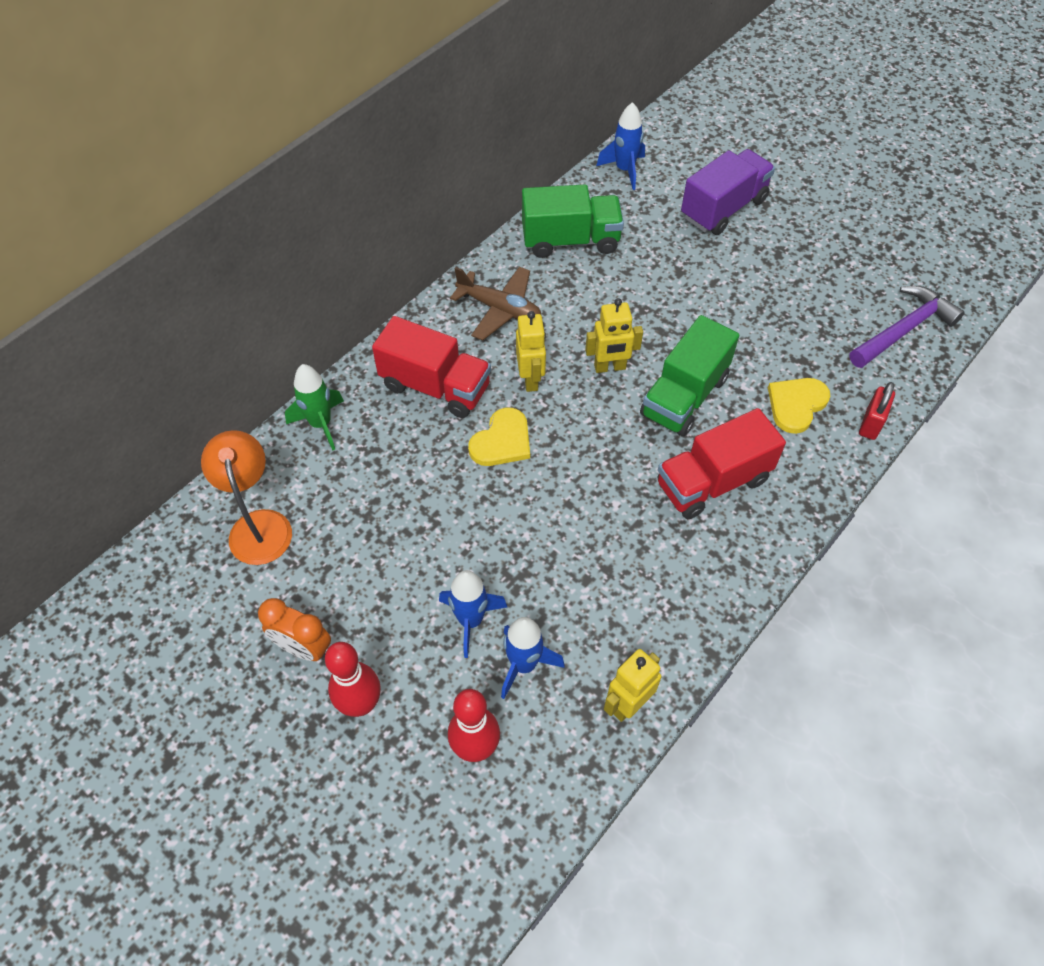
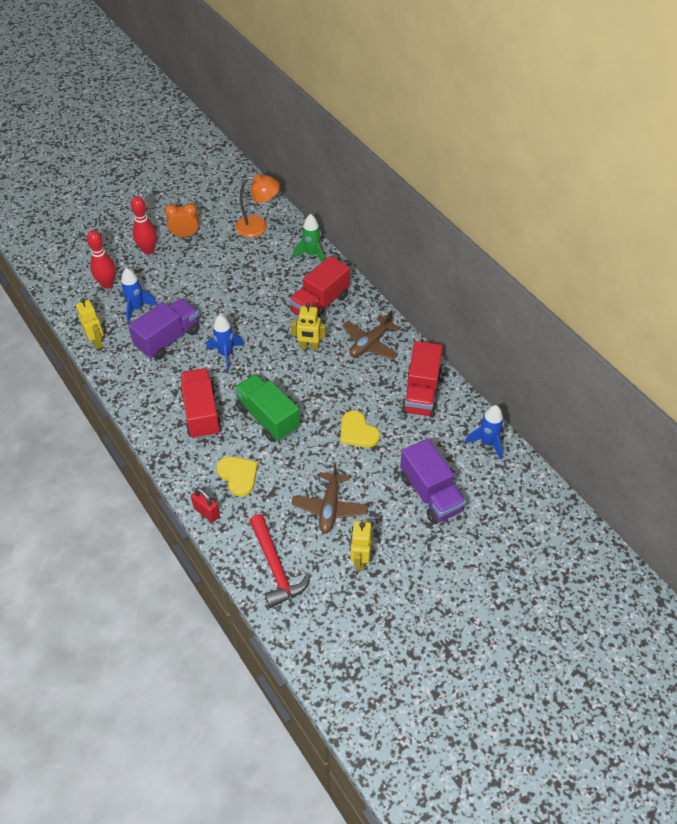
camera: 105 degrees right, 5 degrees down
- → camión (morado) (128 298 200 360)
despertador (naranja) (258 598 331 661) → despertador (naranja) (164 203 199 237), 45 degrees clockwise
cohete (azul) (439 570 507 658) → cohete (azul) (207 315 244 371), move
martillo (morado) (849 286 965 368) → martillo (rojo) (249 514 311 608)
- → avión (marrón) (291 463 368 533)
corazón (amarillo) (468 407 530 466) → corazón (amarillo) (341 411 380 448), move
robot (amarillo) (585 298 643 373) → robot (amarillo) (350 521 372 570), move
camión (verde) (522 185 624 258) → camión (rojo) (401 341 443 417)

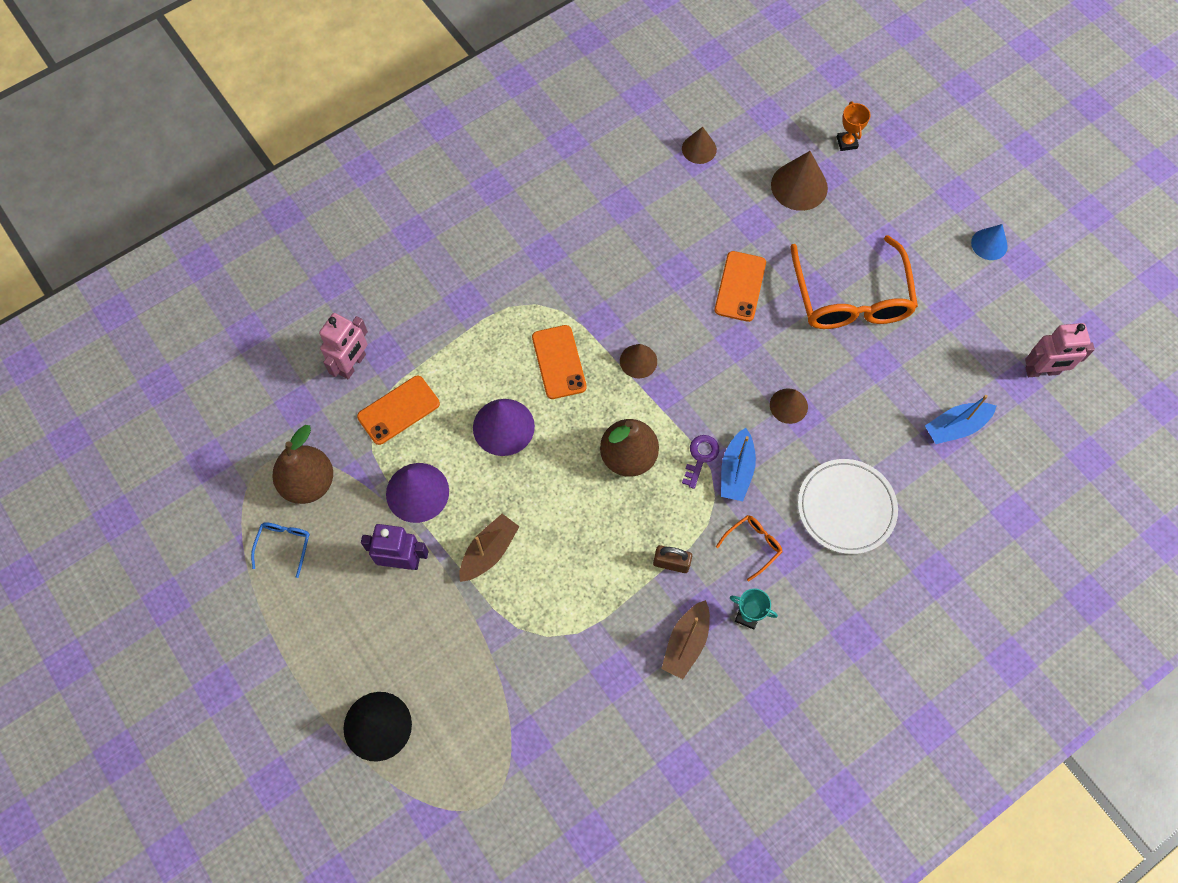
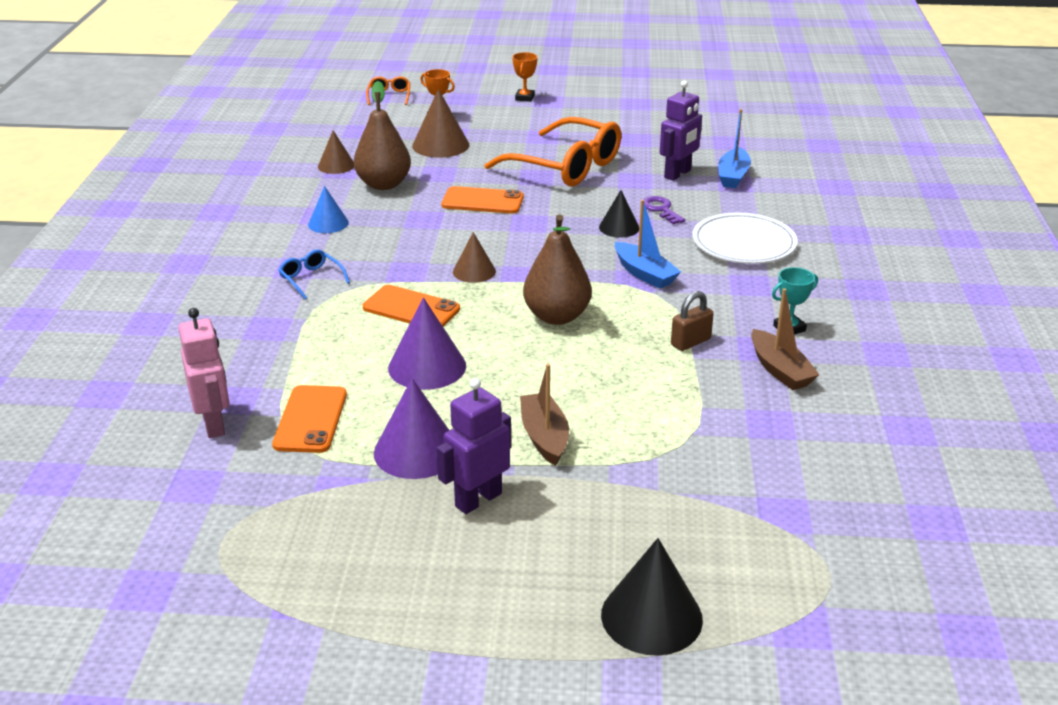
camera: 50 degrees left, 35 degrees down
gafas (azul) (251 522 310 578) → gafas (azul) (279 249 350 300), move
cono (azul) (971 224 1008 260) → cono (azul) (308 186 349 233), move
pera (marrón) (272 425 333 504) → pera (marrón) (354 81 411 190), move
gafas (naranja) (716 515 783 582) → gafas (naranja) (366 76 410 105), move
móvil (naranja) (715 251 766 322) → móvil (naranja) (441 186 524 214), 45 degrees counterclockwise
- → trofeo (naranja) (512 52 537 102)
cono (marrón) (770 388 808 424) → cono (negro) (599 190 639 238)
llave (morado) (682 435 719 489) → llave (morado) (643 196 685 224), move
- → robot (morado) (660 80 702 181)
robot (rosa) (1025 323 1095 377) → -

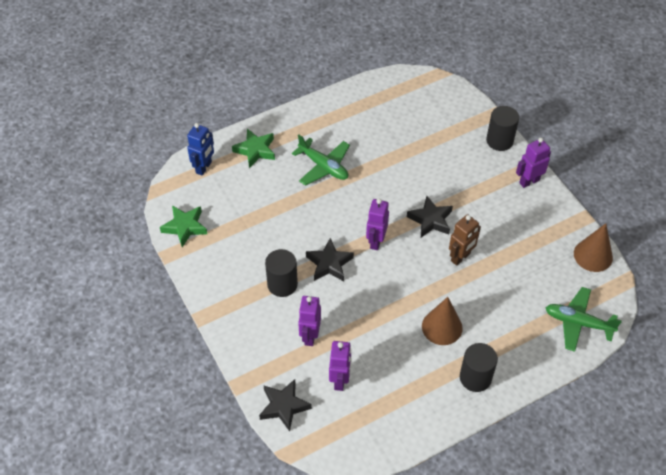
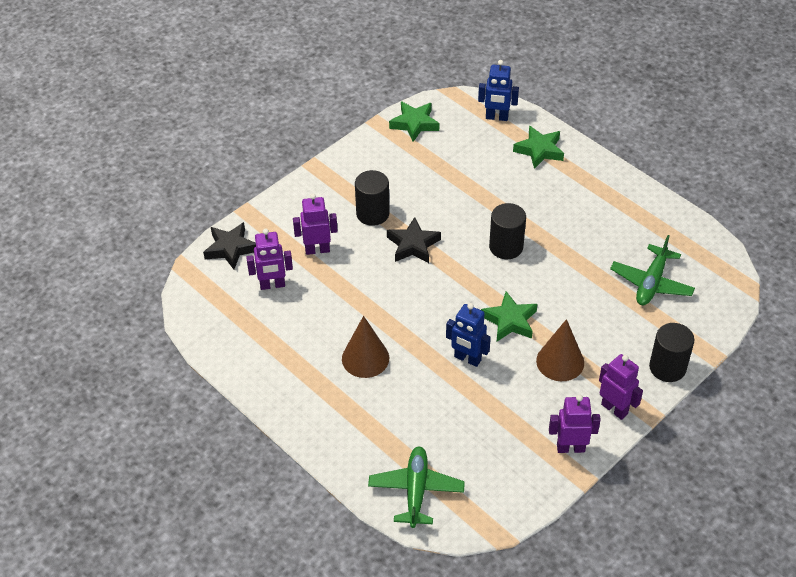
camera: 75 degrees right, 5 degrees down
robot (marrón) (449 214 481 266) → robot (azul) (446 303 491 367)
estrella (negro) (407 196 453 237) → estrella (verde) (481 291 537 341)
cilindro (negro) (460 343 498 392) → cilindro (negro) (489 203 526 259), move
cono (marrón) (574 223 613 272) → cono (marrón) (536 319 584 381), move
robot (morado) (366 199 389 250) → robot (morado) (549 394 601 453), move
avión (verde) (292 135 350 186) → avión (verde) (610 235 695 305), move

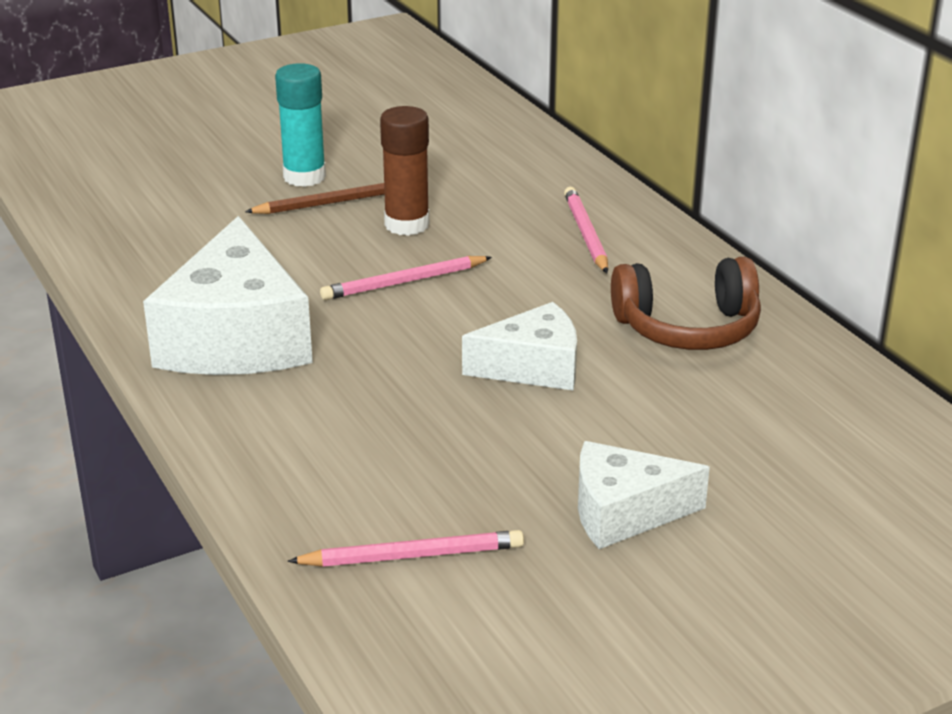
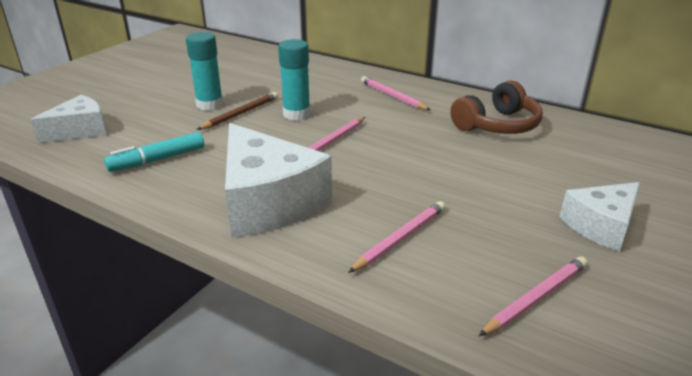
camera: 30 degrees left, 0 degrees up
queso (blanco) (462 302 577 391) → queso (blanco) (31 95 106 143), move
- → rotulador (turquesa) (104 132 204 172)
barra de pegamento (marrón) (380 106 430 236) → barra de pegamento (turquesa) (278 39 310 120)
- → lápiz (rosa) (348 201 445 273)

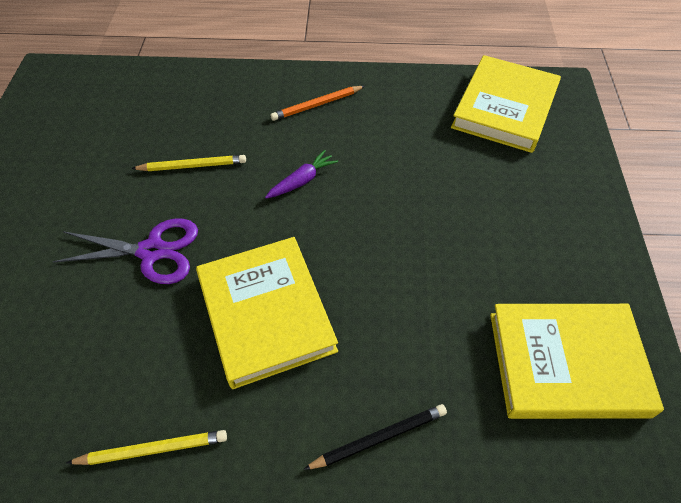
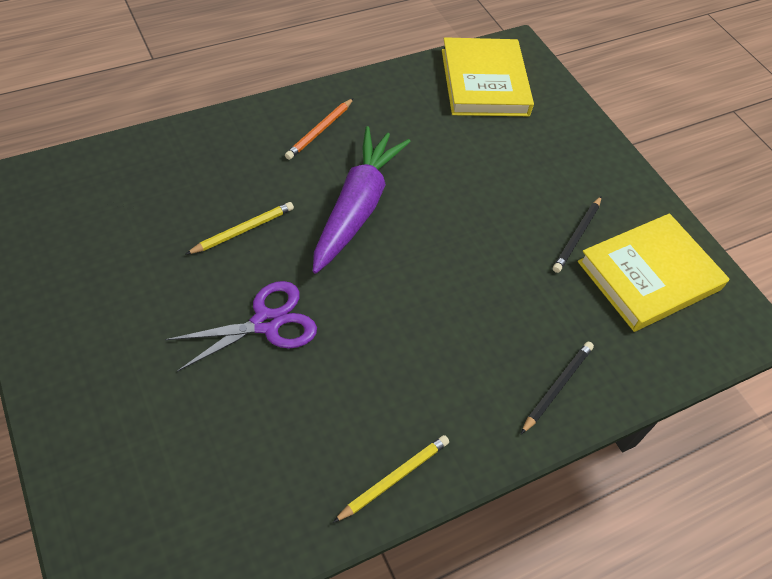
camera: 35 degrees left, 0 degrees up
zanahoria (morado) (265 150 338 199) → zanahoria (morado) (313 126 410 274), x2.31
- → lápiz (negro) (553 196 602 273)
libro (amarillo) (196 237 338 389) → -

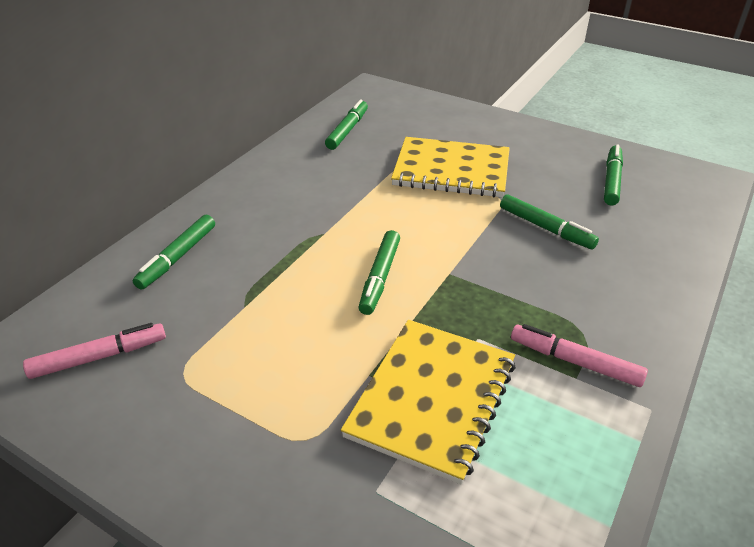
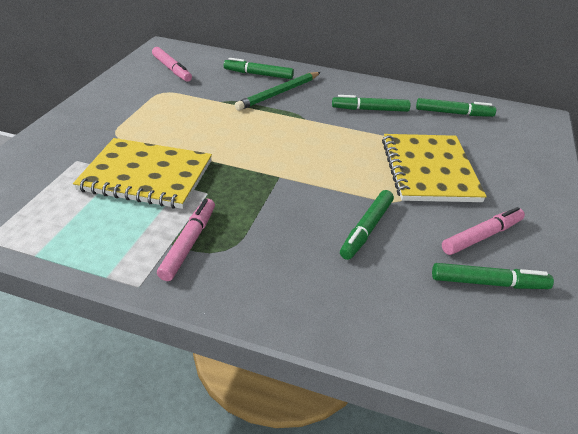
camera: 75 degrees right, 0 degrees up
- → lápiz (verde) (235 72 321 111)
rotulador (verde) (359 230 400 315) → rotulador (verde) (332 95 411 112), move
- → rotulador (rosa) (442 207 525 255)

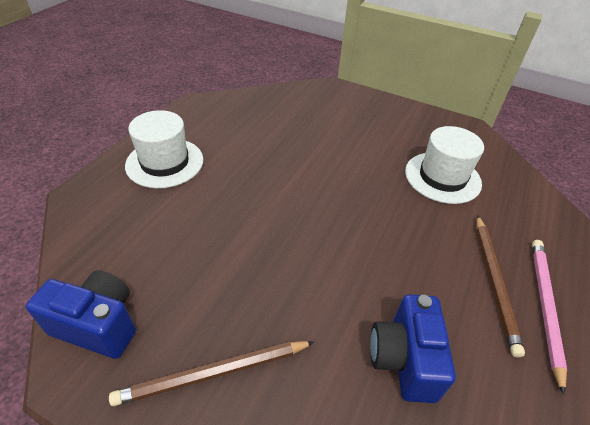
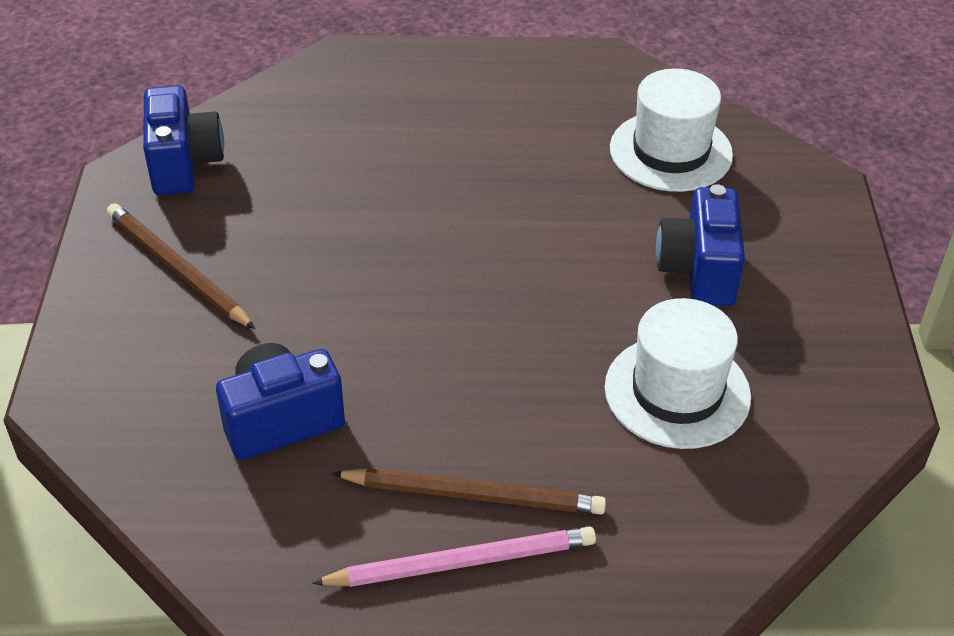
camera: 65 degrees right, 0 degrees up
lápiz (marrón) (476 215 525 357) → lápiz (marrón) (332 468 606 515), 150 degrees counterclockwise
sombrero (blanco) (125 110 203 188) → sombrero (blanco) (610 69 733 192), move
- → cámara (azul) (656 184 745 306)

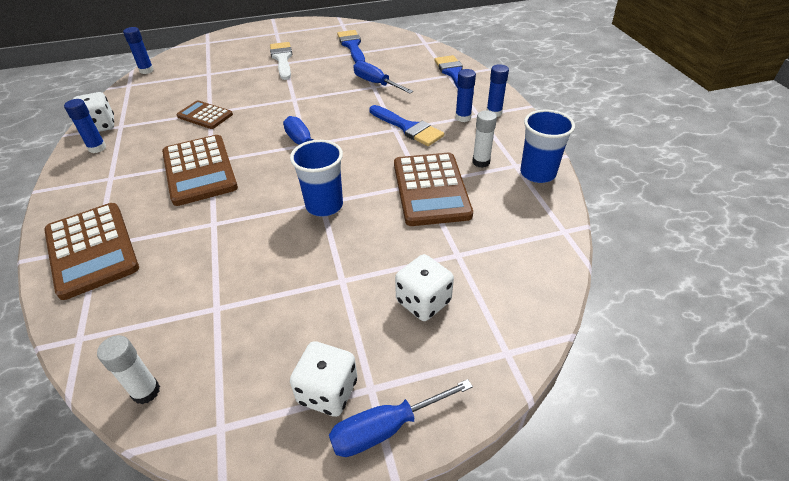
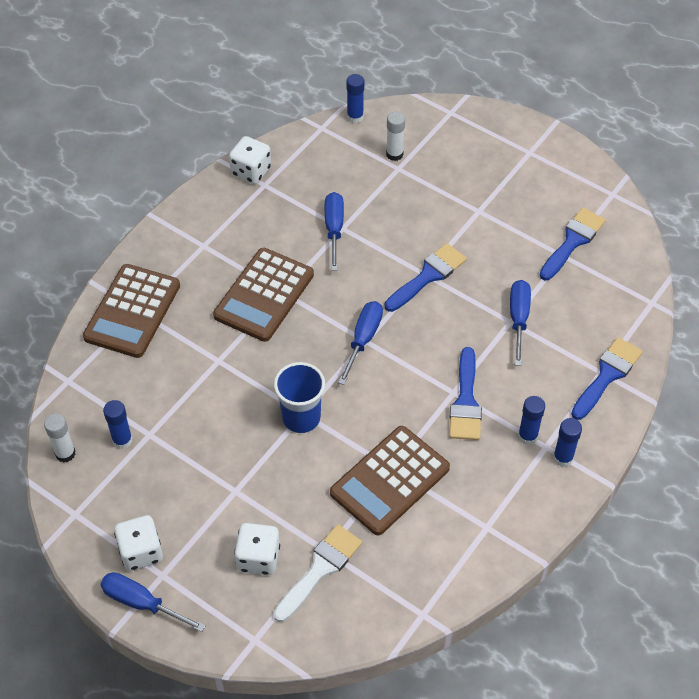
camera: 50 degrees right, 10 degrees up
barra de pegamento (azul) (64 99 106 153) → barra de pegamento (azul) (103 400 133 449), move
pincel (blanco) (270 42 293 80) → pincel (blanco) (273 524 362 622), move
calculadora (marrón) (176 100 233 129) → destornillador (azul) (325 192 344 271)
- → pincel (azul) (385 243 467 312)
barra de pegamento (blanco) (472 110 497 168) → barra de pegamento (blanco) (386 112 405 161), move
vaso (azul) (520 110 575 183) → -

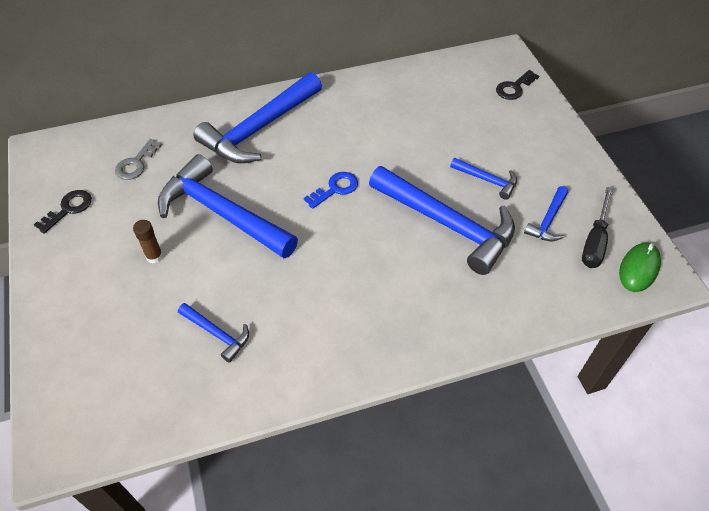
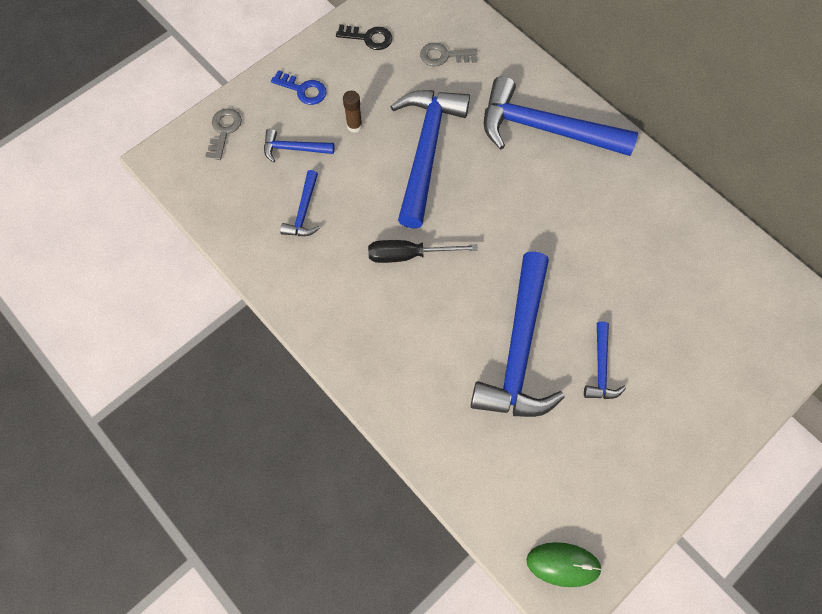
camera: 65 degrees right, 15 degrees up
- → llave (gris) (205 109 242 160)
martillo (azul) (524 186 568 241) → martillo (azul) (264 129 334 163), move
llave (azul) (304 172 358 209) → llave (azul) (271 70 327 105), move
destornillador (negro) (582 187 613 268) → destornillador (negro) (368 240 478 263), move
llave (negro) (496 70 539 100) → -

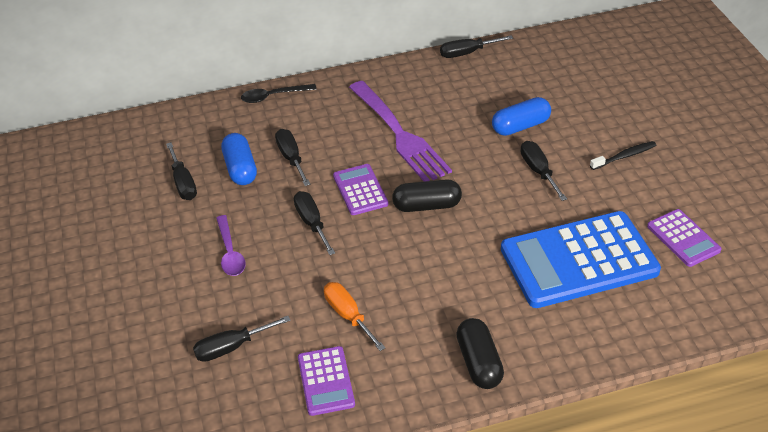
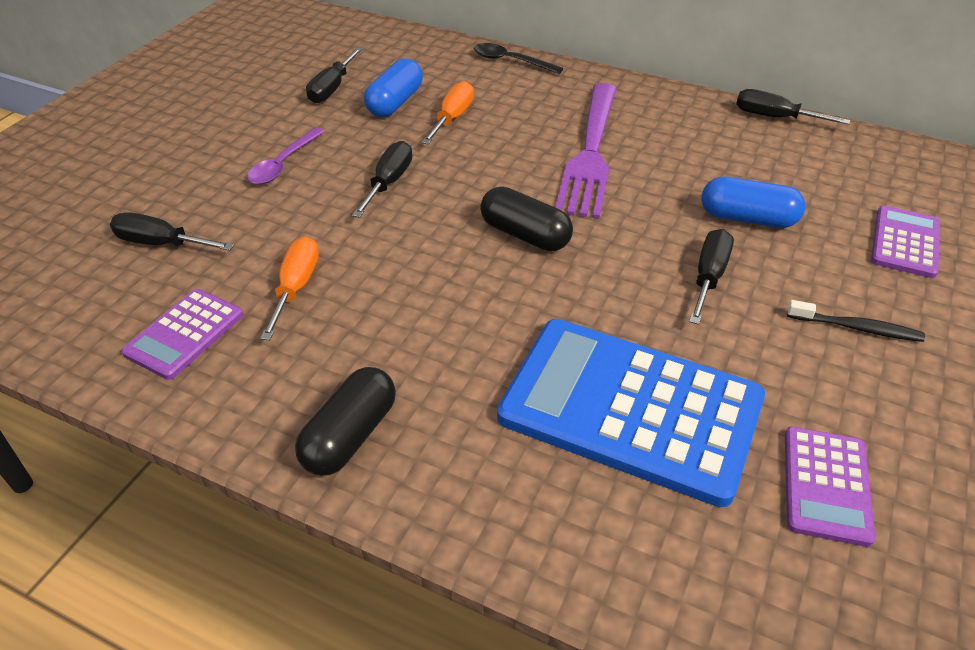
camera: 40 degrees right, 0 degrees up
destornillador (negro) (275 129 310 186) → destornillador (naranja) (421 81 474 145)
calculadora (morado) (333 164 388 215) → calculadora (morado) (871 206 940 278), move

